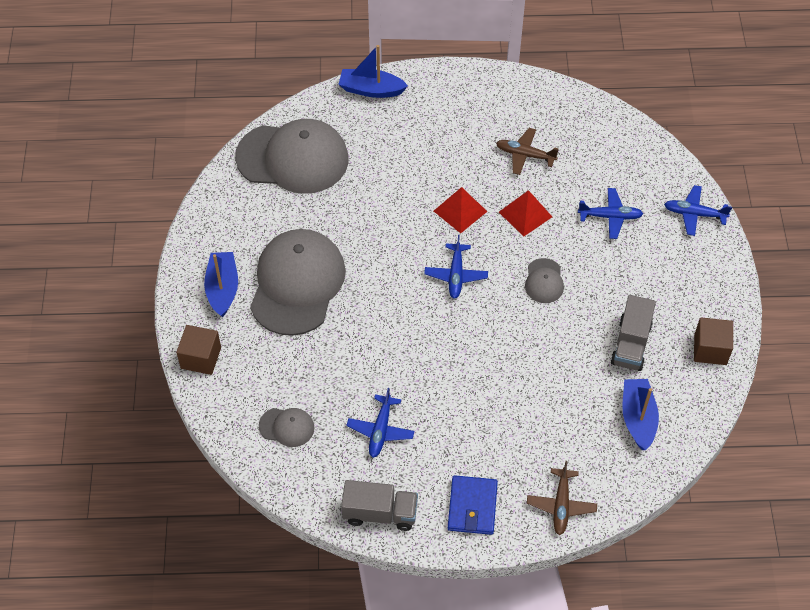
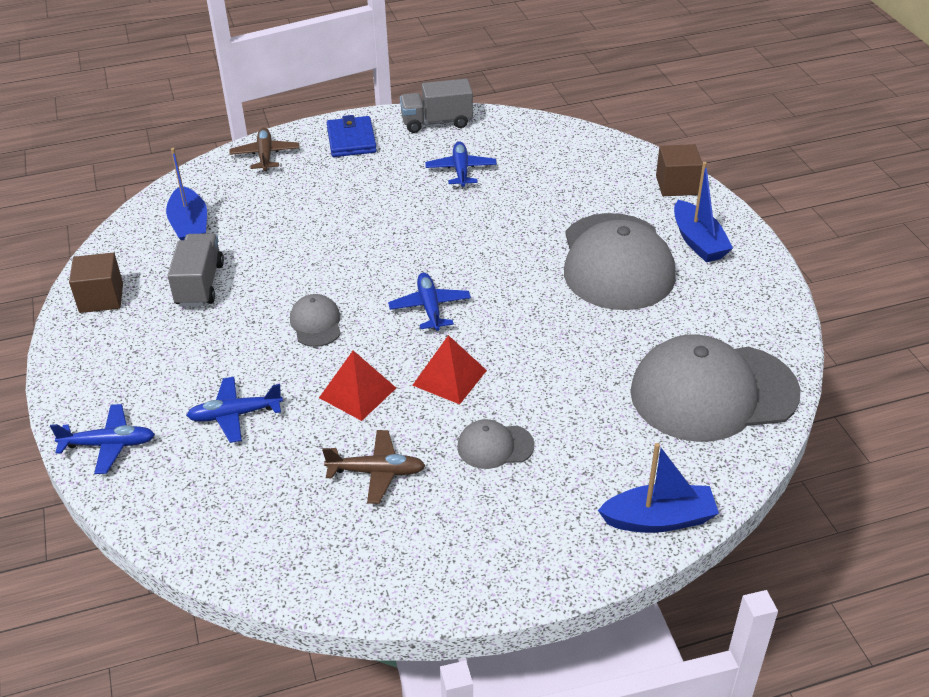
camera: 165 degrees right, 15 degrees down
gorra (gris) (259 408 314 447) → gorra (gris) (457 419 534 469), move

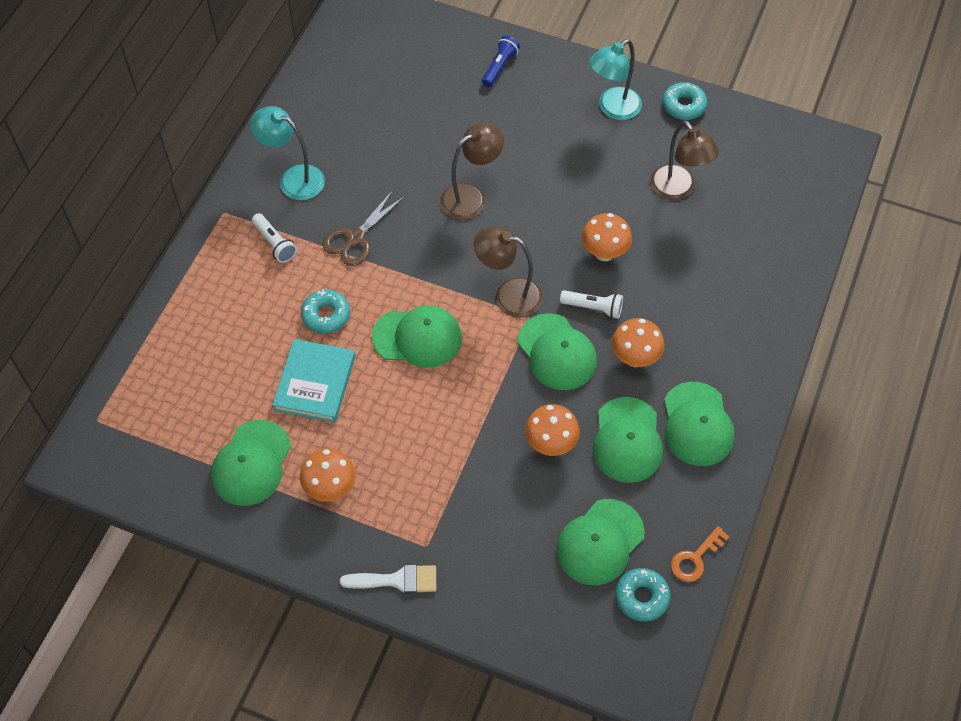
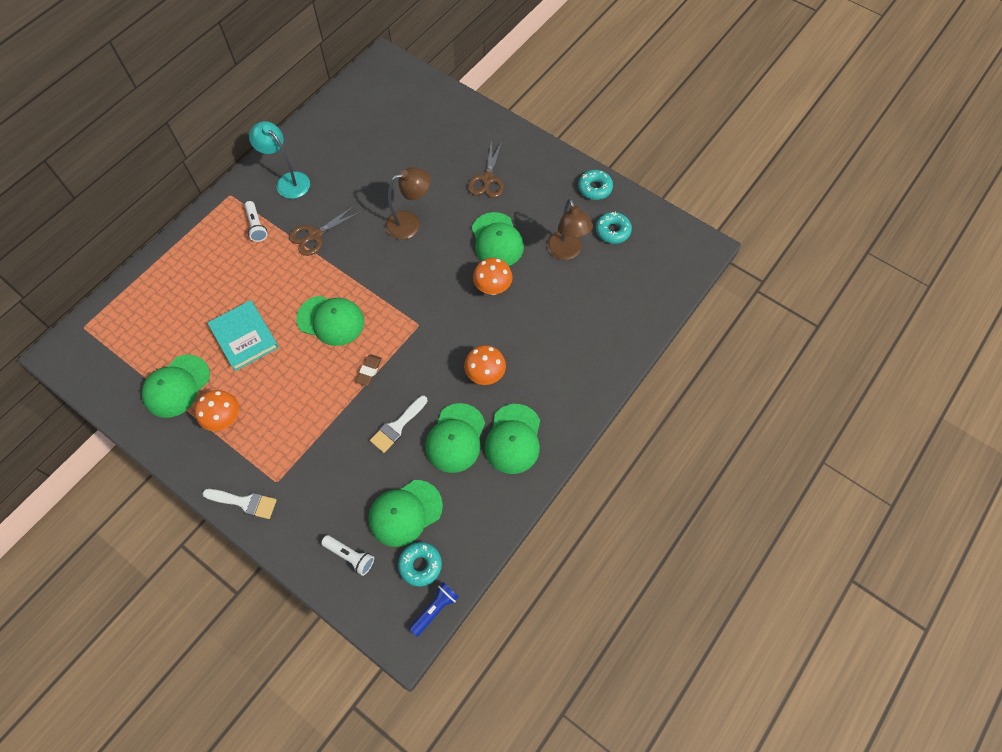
camera: 15 degrees right, 5 degrees up
libro (turquesa) (272 339 355 423) → libro (turquesa) (207 300 279 371), 60 degrees counterclockwise
lámpara de mano (blanco) (560 290 623 319) → lámpara de mano (blanco) (321 535 374 576), move
- → goma de borrar (marrón) (355 354 382 386)
seta (naranja) (525 404 580 456) → pincel (blanco) (370 396 427 453)
lámpara de mano (azul) (482 35 520 87) → lámpara de mano (azul) (409 582 459 636), move
- → tijeras (marrón) (468 139 504 198)
gorra (verde) (518 313 597 390) → gorra (verde) (472 212 524 266), move
rosquilla (turquesa) (301 289 350 334) → rosquilla (turquesa) (596 212 632 244), move
lámpara (marrón) (474 226 543 318) → -
lámpara (turquesa) (589 39 642 120) → -
llave (naranja) (671 526 729 582) → -

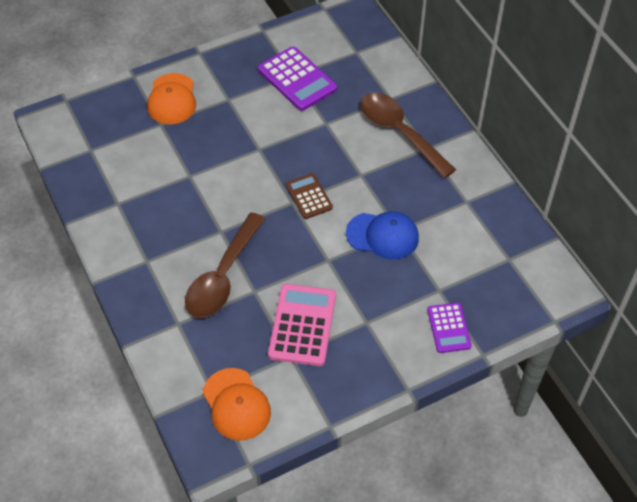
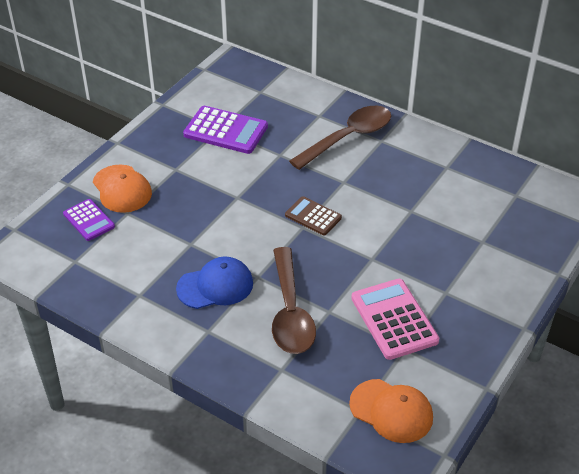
camera: 30 degrees left, 10 degrees down
calculadora (morado) (427 303 472 353) → calculadora (morado) (63 199 115 241), move
gorra (azul) (346 211 419 260) → gorra (azul) (176 257 253 309), move
cuchara (marrón) (360 92 456 178) → cuchara (marrón) (289 106 391 170), 120 degrees clockwise

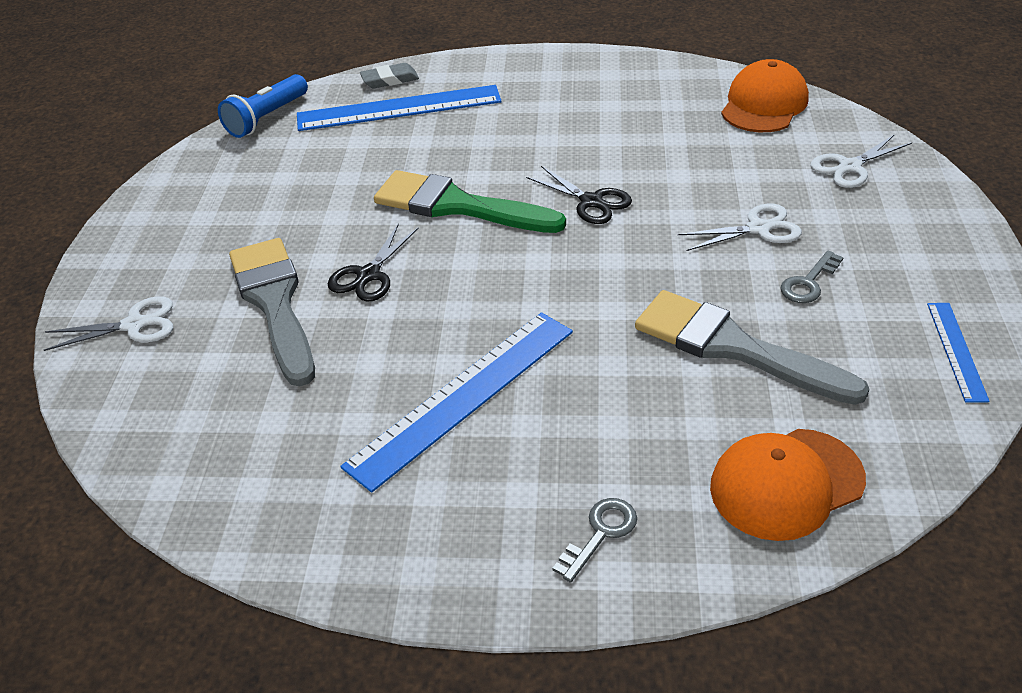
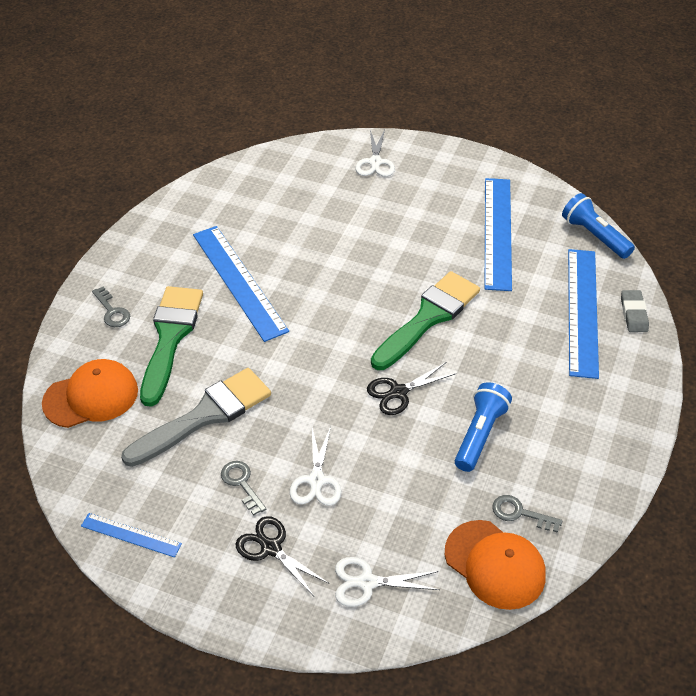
camera: 105 degrees right, 5 degrees up
gorra (naranja) (710 429 866 541) → gorra (naranja) (42 359 138 428), 75 degrees clockwise
- → pincel (verde) (140 286 203 407)
tijeras (negro) (328 223 419 301) → tijeras (negro) (236 516 328 596), move
tijeras (blanco) (810 134 912 188) → tijeras (blanco) (335 557 440 607), 75 degrees counterclockwise
- → lámpara de mano (azul) (455 382 512 472)
- → regla (azul) (485 178 512 291)
- → llave (gris) (492 495 562 533)
pincel (gris) (229 238 315 386) → -

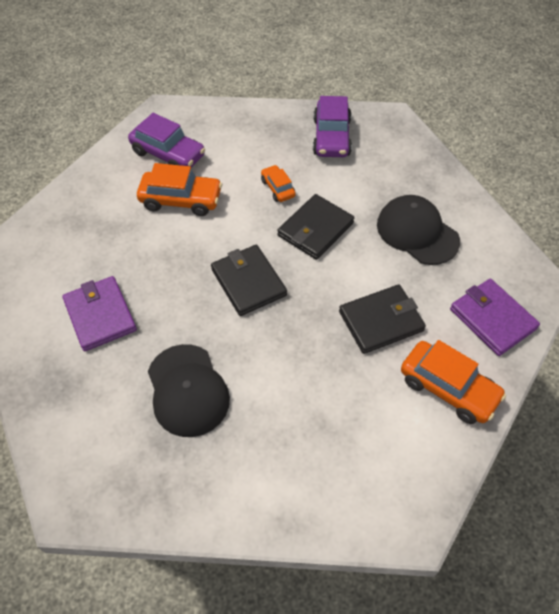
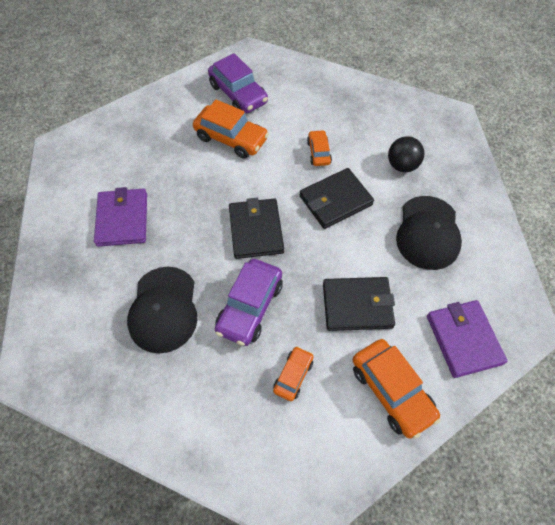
camera: 20 degrees right, 5 degrees up
coche (morado) (313 96 352 157) → coche (morado) (215 259 283 346), move
- → coche (naranja) (273 346 314 401)
- → pelota (negro) (388 136 424 172)
gorra (negro) (377 195 460 265) → gorra (negro) (396 196 462 270), 150 degrees counterclockwise

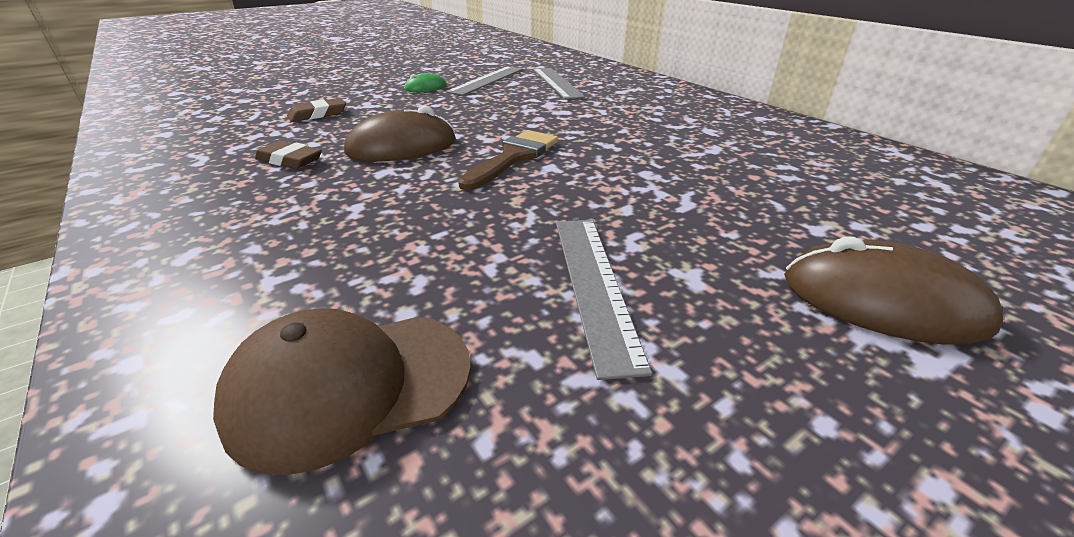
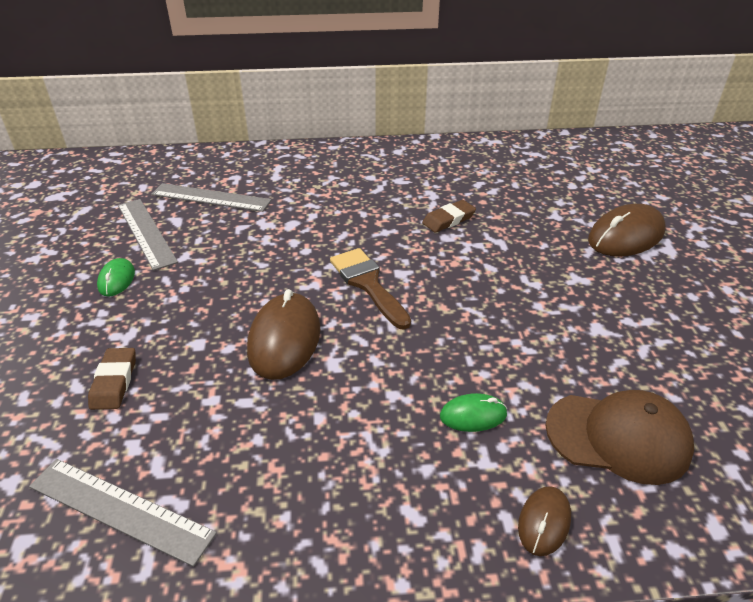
camera: 60 degrees left, 5 degrees up
regla (gris) (556 220 652 380) → regla (gris) (29 459 217 567), move
goma de borrar (marrón) (255 141 322 169) → goma de borrar (marrón) (422 200 476 233), move
- → ratón (verde) (440 393 507 432)
- → ratón (marrón) (518 486 571 556)
gorra (marrón) (213 308 471 475) → gorra (marrón) (546 390 694 485), 90 degrees counterclockwise

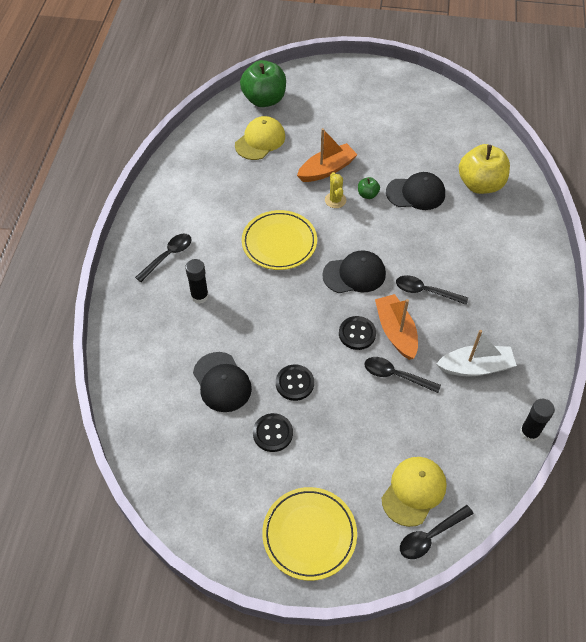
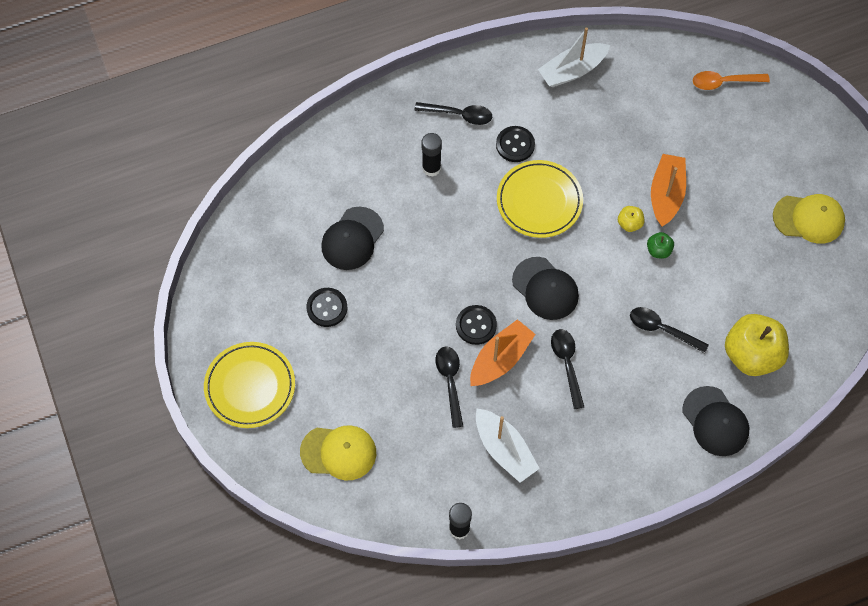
camera: 60 degrees right, 10 degrees up
botón (negro) (276 364 314 401) → botón (negro) (496 126 535 162), move
- → barco (blanco) (538 27 610 88)
cactus (amarillo) (325 172 346 208) → manzana (amarillo) (618 206 644 232)
cuchara (negro) (400 505 474 559) → cuchara (negro) (630 307 709 353), move
barco (naranja) (297 128 358 182) → barco (naranja) (651 154 686 227), 105 degrees counterclockwise
gorra (negro) (386 172 445 210) → gorra (negro) (683 386 749 456), move
manzana (verde) (240 60 286 107) → cuchara (naranja) (693 71 770 90)
gorra (amarillo) (235 116 285 160) → gorra (amarillo) (773 194 845 244), move

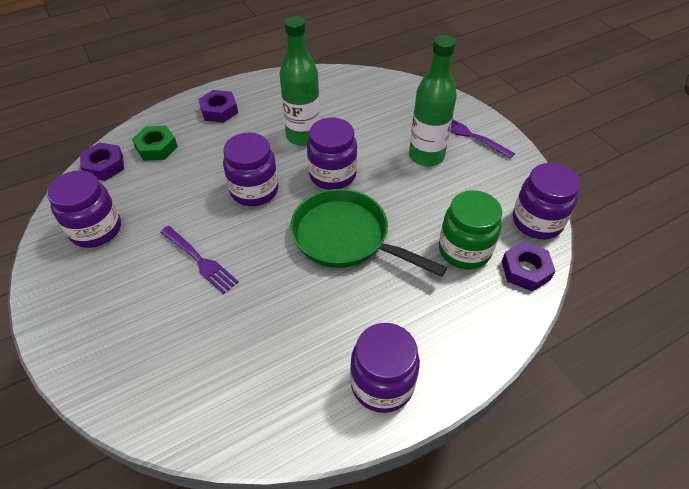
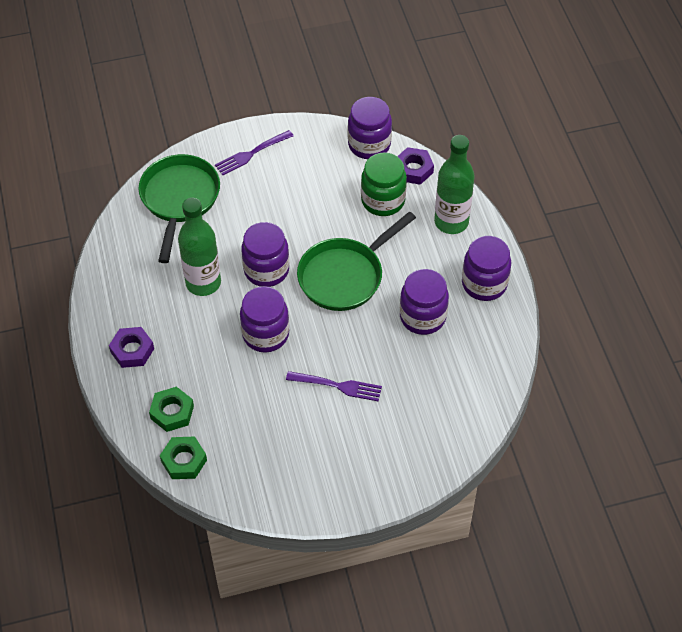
camera: 75 degrees left, 5 degrees up
- → sartén (verde) (139 154 220 263)
tuerca (morado) (80 142 124 181) → tuerca (verde) (160 436 207 479)
tenedor (morado) (160 226 239 294) → tenedor (morado) (286 371 382 401), 45 degrees clockwise
tarro (morado) (47 170 121 248) → tarro (morado) (400 269 449 335), move
botella (verde) (409 35 457 167) → botella (verde) (434 135 475 234), move

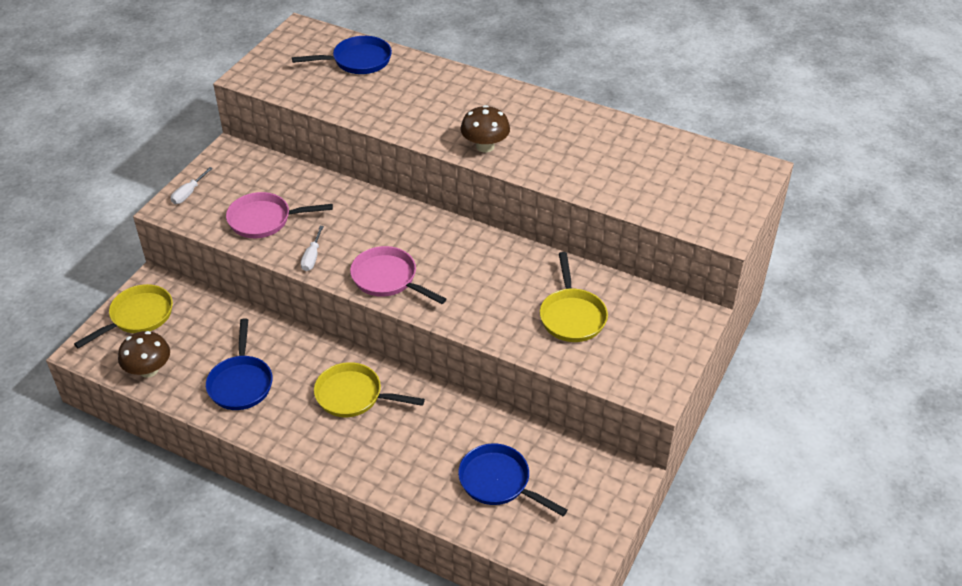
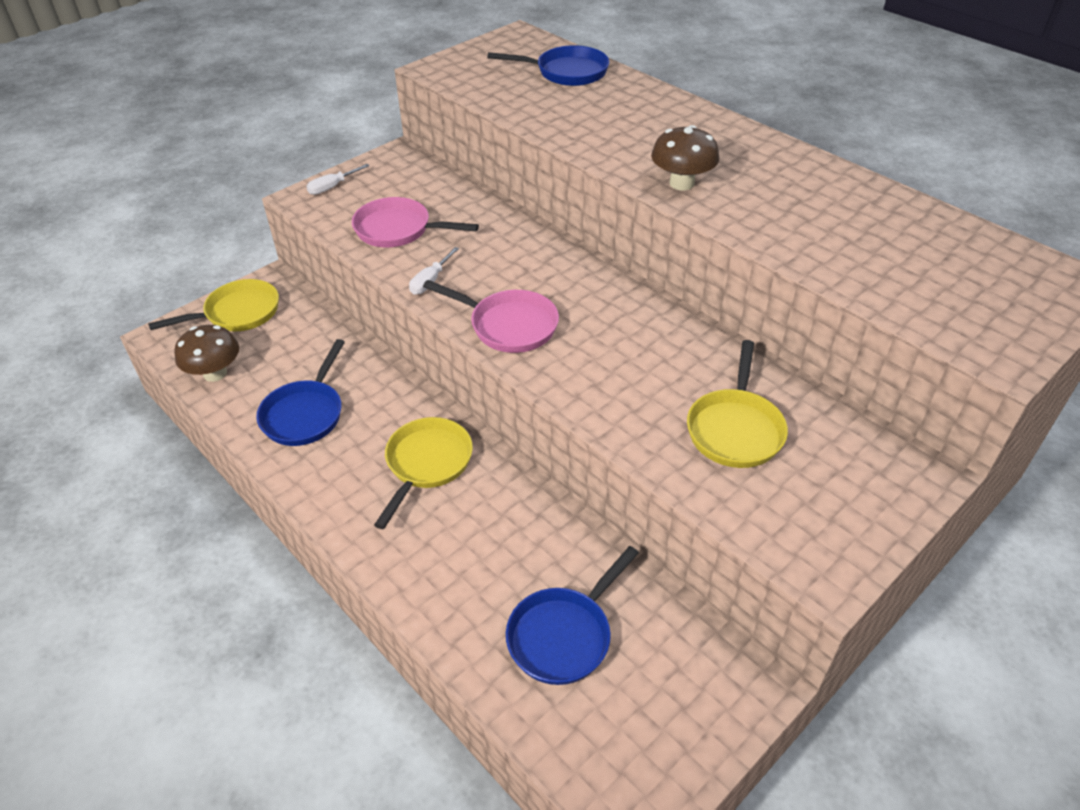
camera: 20 degrees right, 0 degrees up
sartén (amarillo) (314 362 425 417) → sartén (amarillo) (374 417 473 529), 75 degrees clockwise
sartén (rosa) (350 246 446 304) → sartén (rosa) (423 280 559 353), 150 degrees clockwise
sartén (azul) (458 444 568 516) → sartén (azul) (506 546 639 685), 105 degrees counterclockwise

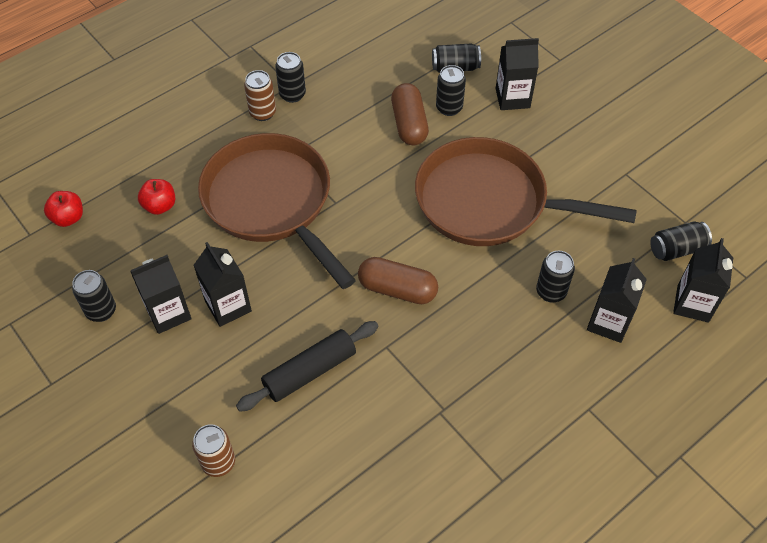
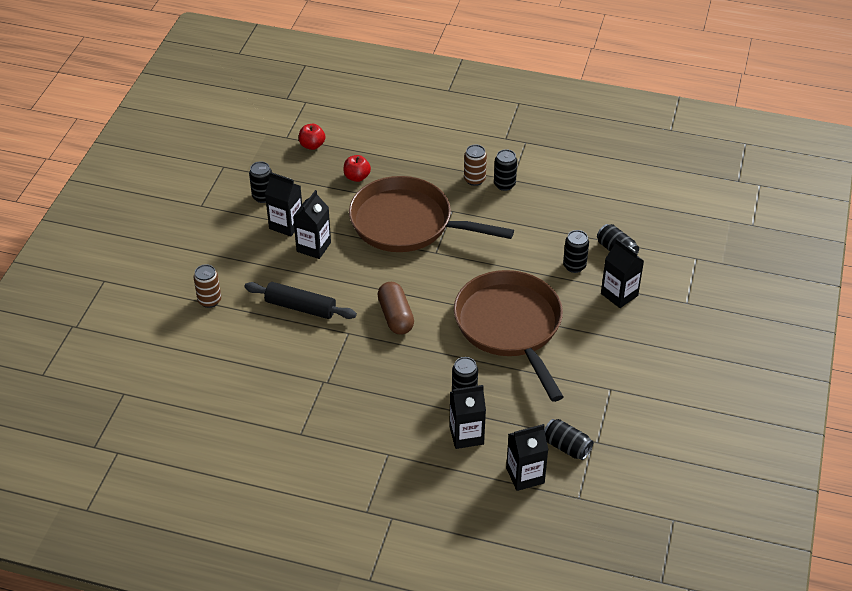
camera: 55 degrees right, 10 degrees down
sartén (marrón) (198 133 356 289) → sartén (marrón) (349 176 514 252), 90 degrees counterclockwise
cápsula (marrón) (391 83 429 145) → -

